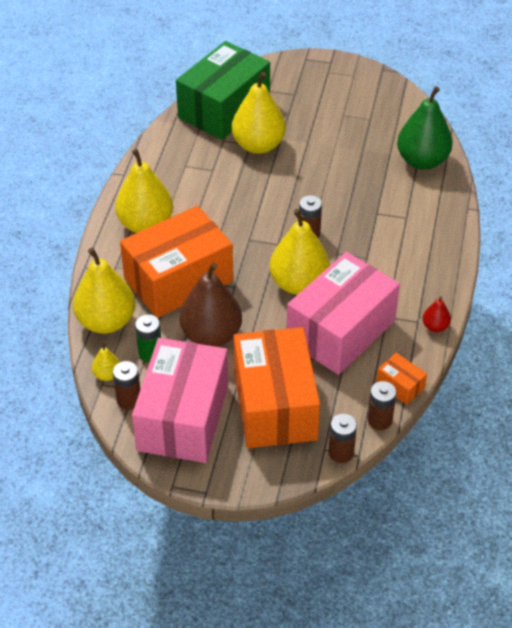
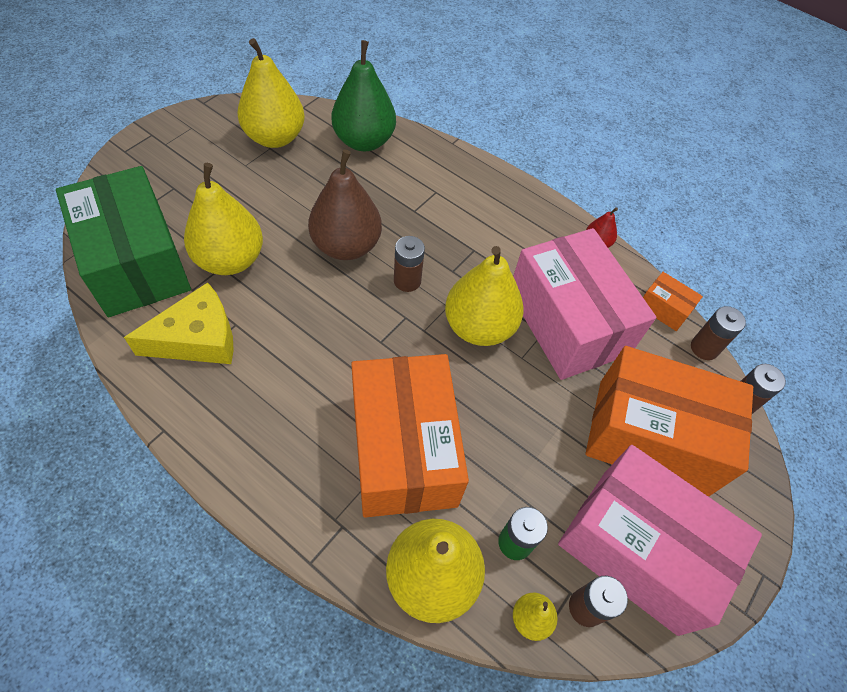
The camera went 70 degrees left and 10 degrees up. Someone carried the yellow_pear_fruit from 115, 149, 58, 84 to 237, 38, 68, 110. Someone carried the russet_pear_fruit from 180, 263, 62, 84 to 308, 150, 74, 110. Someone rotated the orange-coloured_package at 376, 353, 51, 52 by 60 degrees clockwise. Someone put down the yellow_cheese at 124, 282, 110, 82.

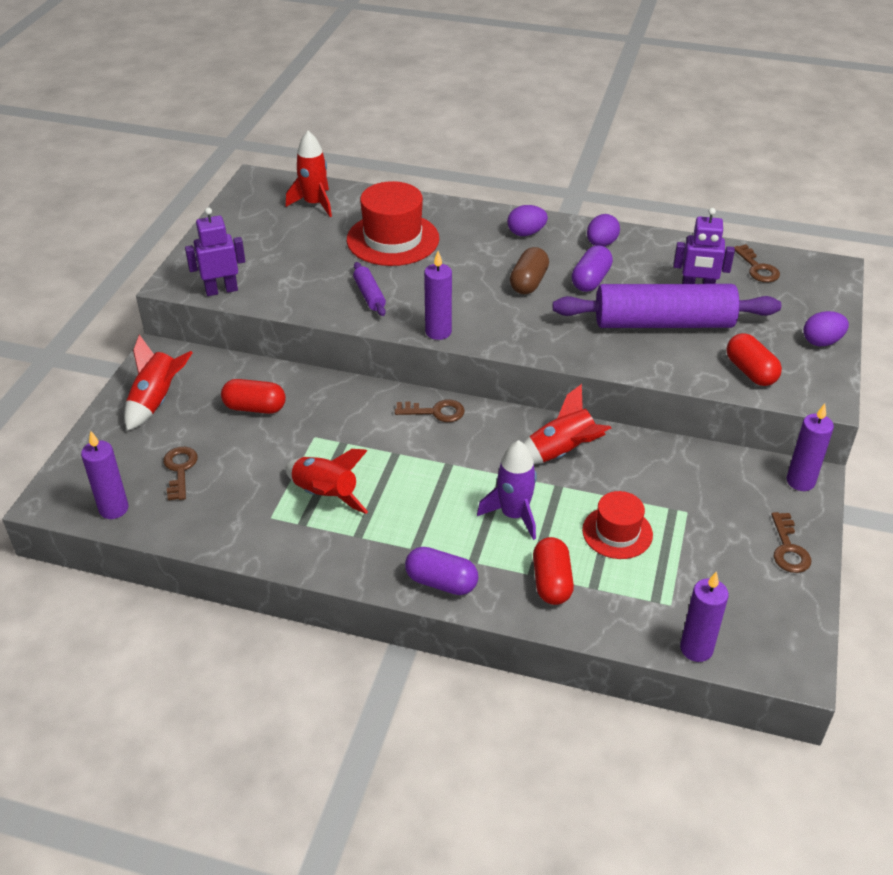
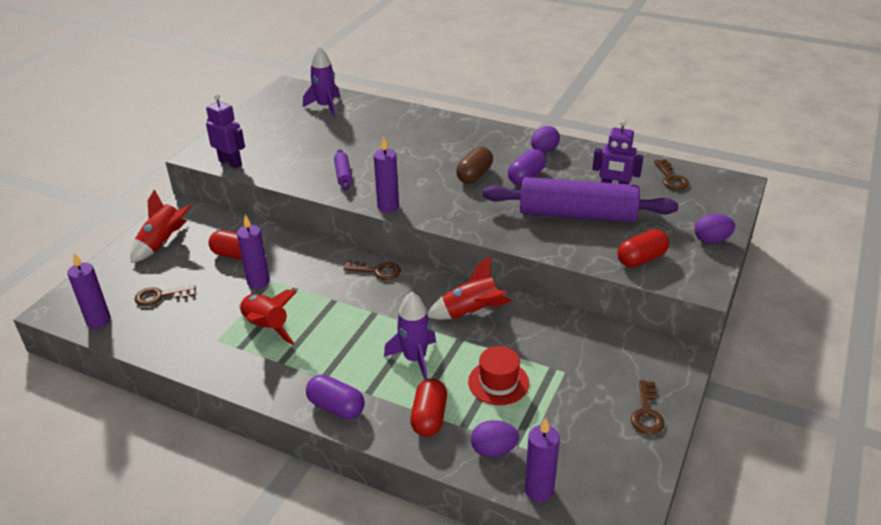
The camera went 10 degrees right and 5 degrees down. Someone repainted the crimson_toy_rocket at 286, 131, 46, 86, which became the purple_toy_rocket at 303, 47, 37, 70. Someone took away the crimson_hat at 347, 181, 92, 85. Someone carried the purple_egg from 507, 205, 41, 31 to 471, 420, 48, 37. Someone rotated the purple_robot_figure at 185, 207, 60, 89 by 45 degrees clockwise. Someone rotated the crimson_capsule at 726, 333, 56, 53 by 75 degrees clockwise. Someone carried the purple_pillar_candle from 787, 404, 47, 87 to 237, 214, 33, 75. Someone rotated the russet_key at 163, 447, 35, 53 by 105 degrees counterclockwise.

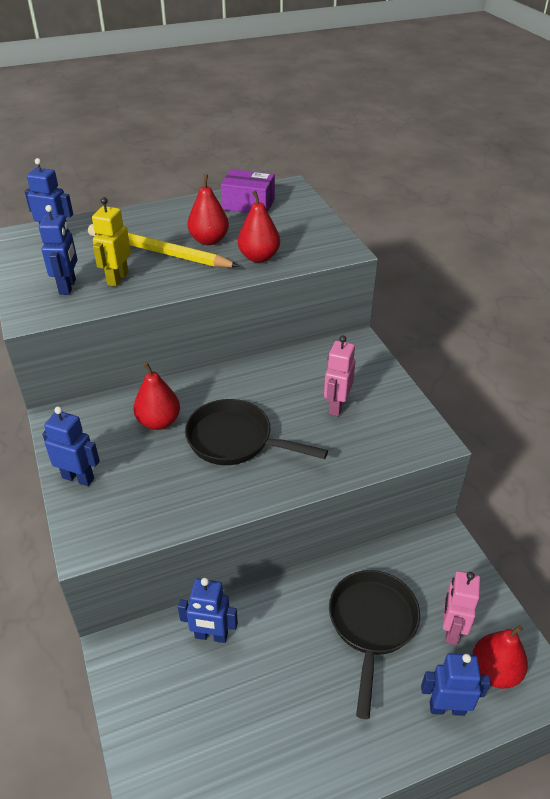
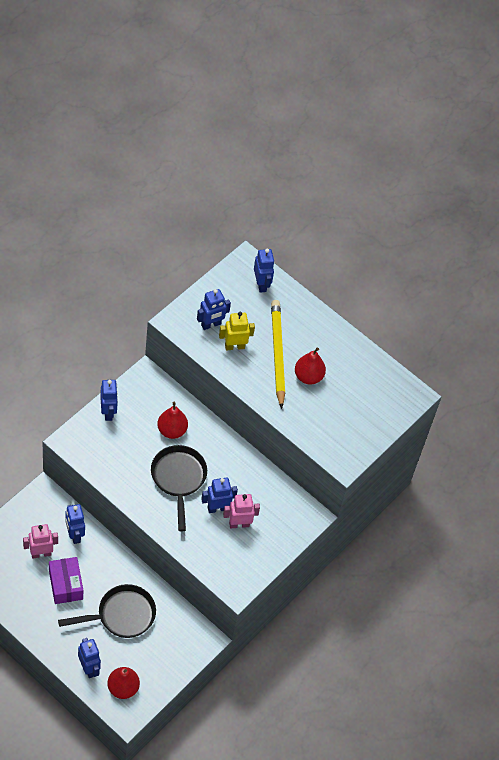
The camera went 55 degrees right and 15 degrees up. Someone carried the purple_package from 221, 169, 54, 44 to 49, 557, 34, 47. Someone took away the crimson_pear_fruit at 238, 190, 42, 73. Someone carried the rose-pink_robot_figure from 443, 571, 37, 74 to 23, 524, 35, 35. Someone put down the cobalt_robot_figure at 201, 477, 37, 36.

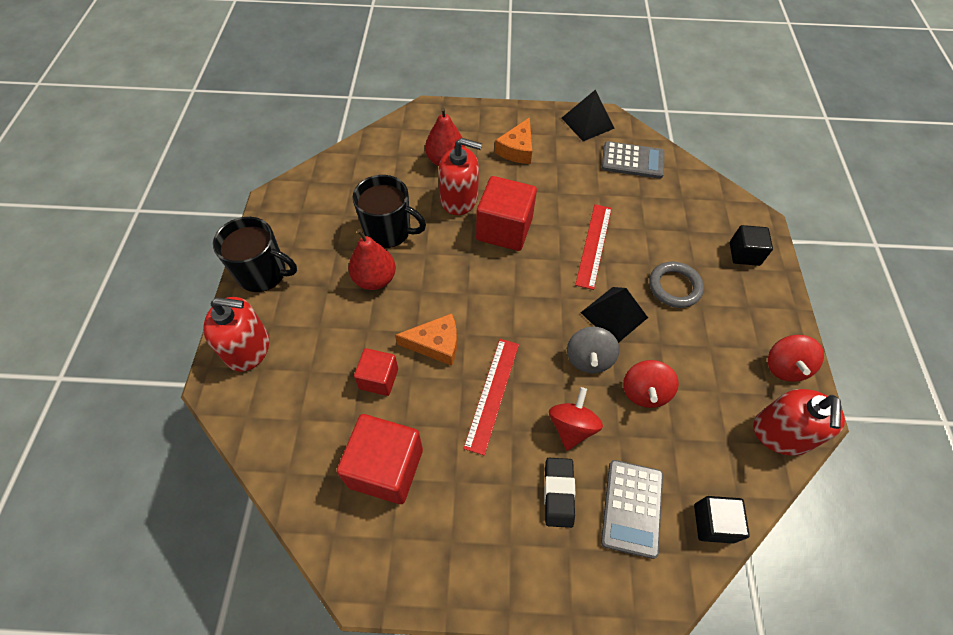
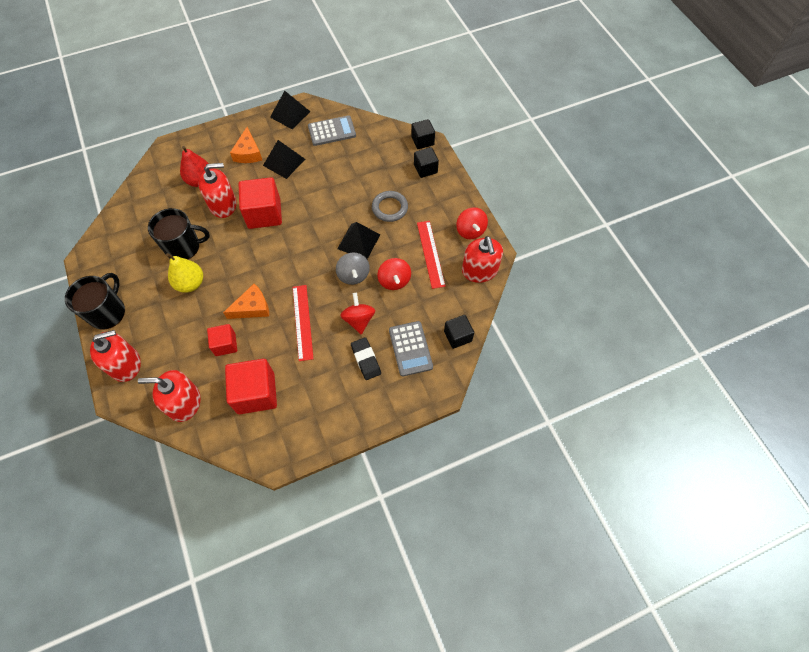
The camera went 25 degrees left and 5 degrees up. Someone carried the crimson_ruler from 575, 204, 37, 86 to 417, 221, 29, 68. Someone rotated the jet-black_mug at 213, 217, 84, 75 by 60 degrees counterclockwise. Someone repainted the crimson_pear_fruit at 349, 229, 47, 61, which became the yellow_pear_fruit at 166, 253, 37, 40. Someone put down the jet-black_solid_cube at 411, 119, 24, 30. Someone put down the jet-black_pyramid at 263, 140, 42, 39. Someone put down the crimson_pump_bottle at 138, 370, 63, 52.

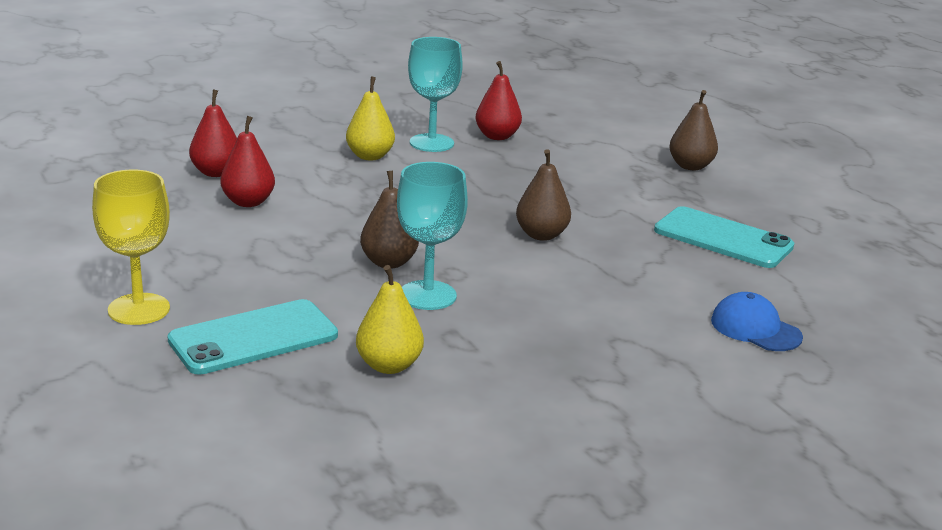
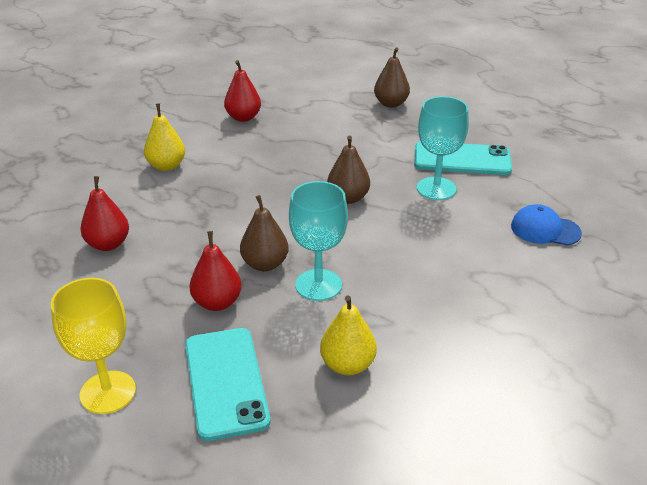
The camera went 25 degrees left and 10 degrees up. Someone carried the aqua_wine_glass from 408, 37, 55, 115 to 417, 96, 52, 104. Someone carried the crimson_pear_fruit from 189, 89, 48, 88 to 189, 231, 53, 80. Someone rotated the aqua_phone at 167, 299, 171, 76 by 45 degrees counterclockwise.

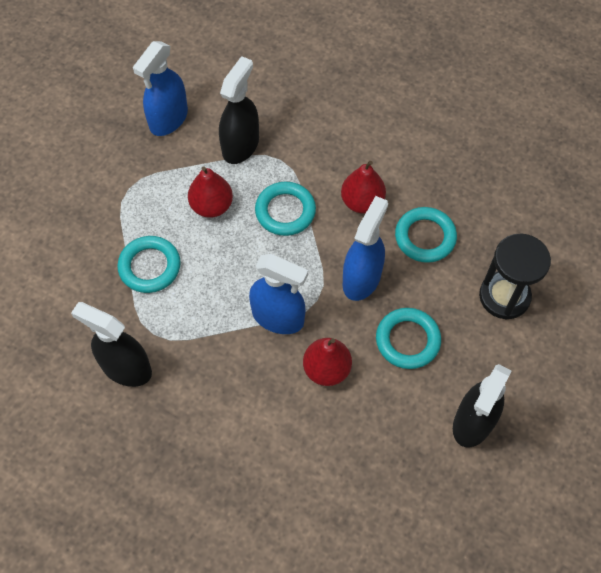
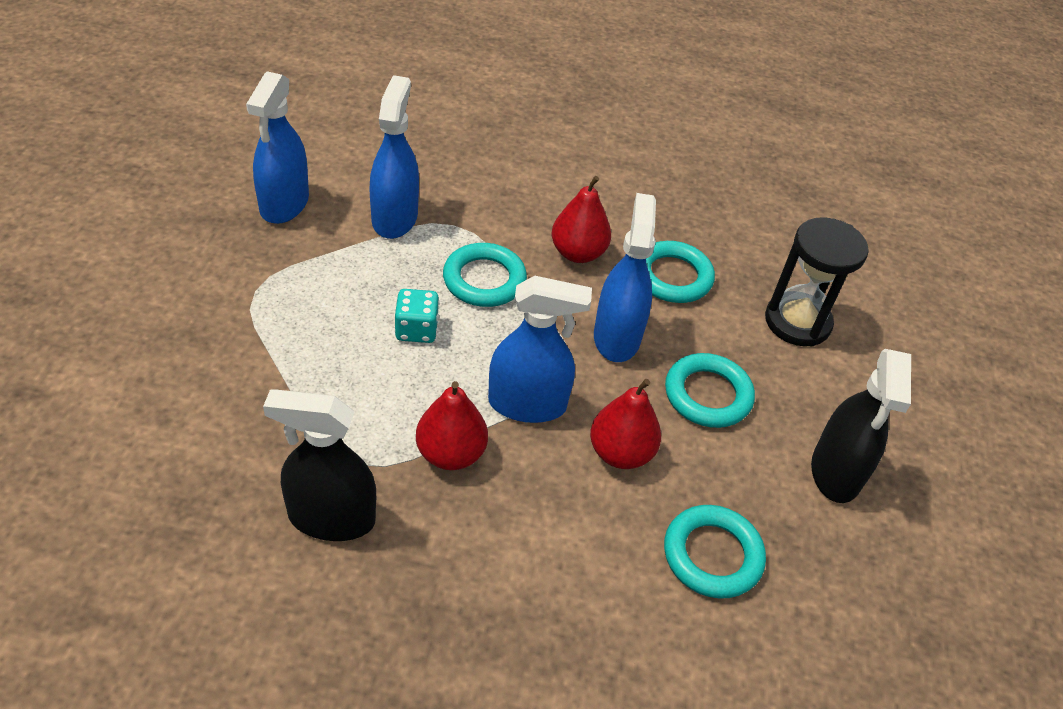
The camera went 25 degrees left and 15 degrees down. Someone repainted the jet-black_spray_bottle at 219, 56, 40, 108, which became the cobalt_spray_bottle at 370, 75, 49, 164. Someone carried the crimson_pear_fruit from 188, 166, 45, 52 to 416, 381, 72, 89. Someone carried the aqua_torus from 117, 236, 64, 57 to 664, 505, 102, 94. Someone put down the aqua_dice at 395, 289, 44, 54.

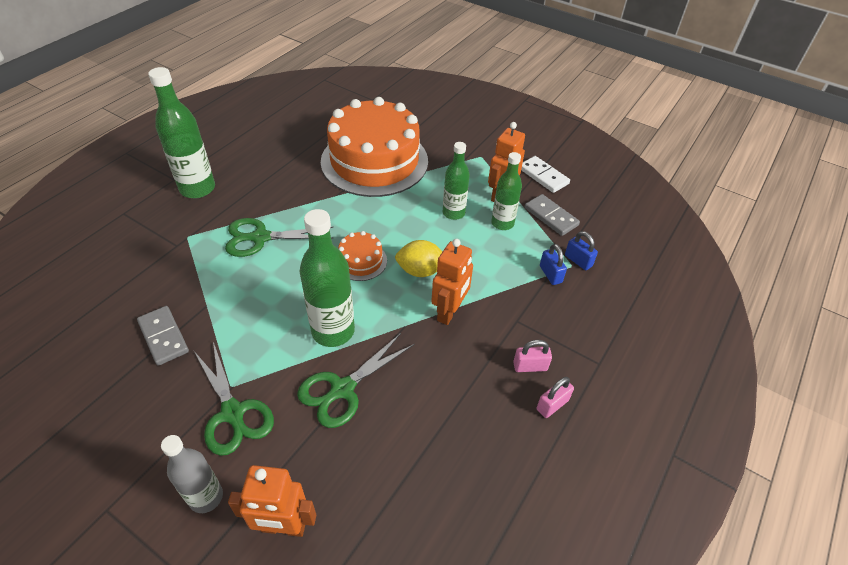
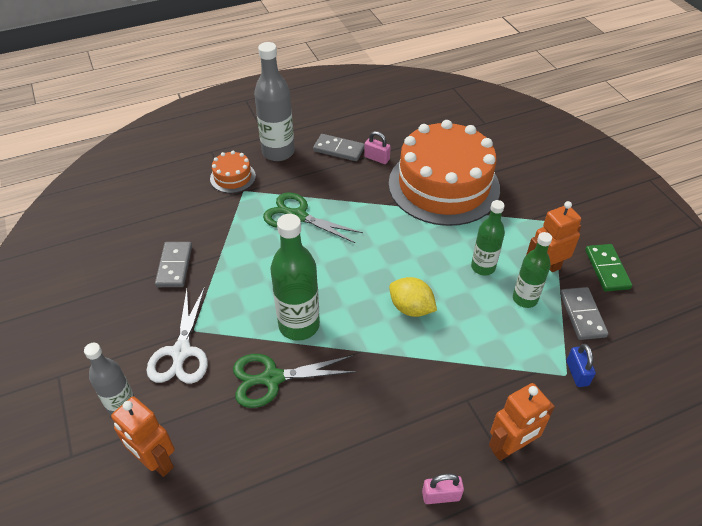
The camera went 35 degrees right and 0 degrees up. Someone repainted the green_drink_bottle at 148, 67, 67, 131, which became the gray_drink_bottle at 254, 42, 41, 119. Someone repainted the pure_white_domino_piece at 521, 156, 49, 37, which became the green_domino_piece at 585, 244, 47, 47. Someone carried the orange-coloured_gateau from 338, 231, 49, 50 to 210, 151, 46, 42. Someone carried the orange-coloured_robot_figure from 431, 239, 42, 86 to 489, 383, 66, 78. Someone took away the cobalt_small_lock at 540, 244, 27, 41. Someone carried the rose-pink_small_lock from 513, 340, 39, 32 to 364, 131, 27, 33. Someone repainted the green_shears at 194, 342, 80, 114, which became the pure_white_shears at 147, 287, 61, 97. Someone put down the gray_domino_piece at 313, 134, 52, 27.

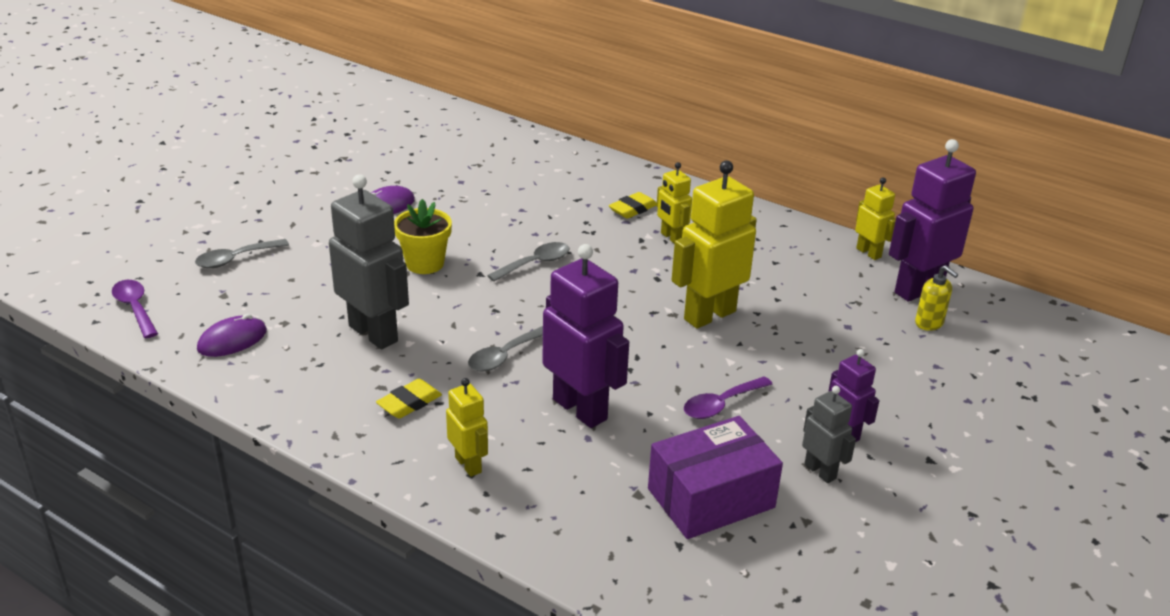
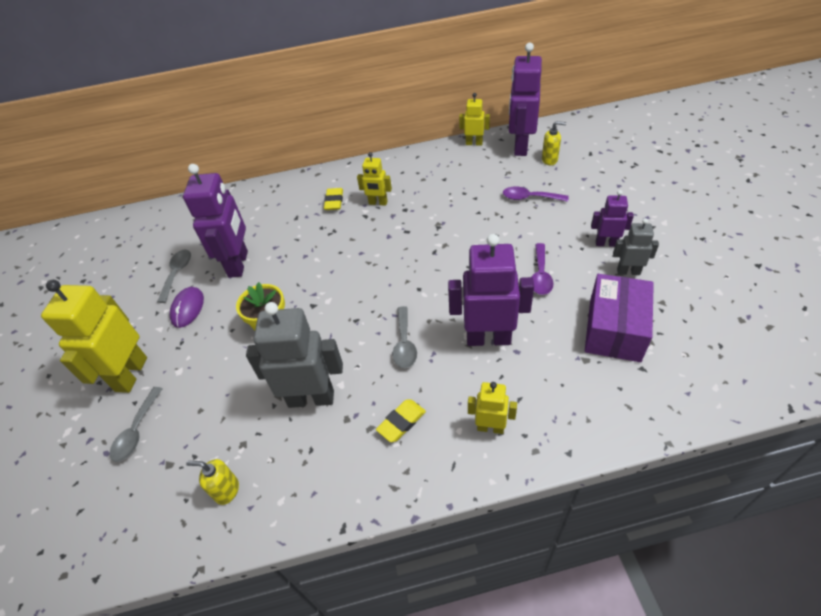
The camera went 40 degrees left and 15 degrees up. Someone carried the yellow_robot_figure from 672, 161, 85, 168 to 41, 280, 106, 113. Someone carried the gray_spoon from 487, 242, 82, 40 to 157, 250, 34, 53. Someone carried the purple_spoon from 112, 280, 46, 58 to 503, 187, 66, 15. Someone swapped the purple_computer_mouse at 197, 314, 70, 43 for the yellow_pump_bottle at 186, 459, 53, 46. Someone rotated the yellow_eraser at 376, 379, 66, 40 by 45 degrees clockwise. Someone put down the purple_robot_figure at 183, 164, 65, 114.

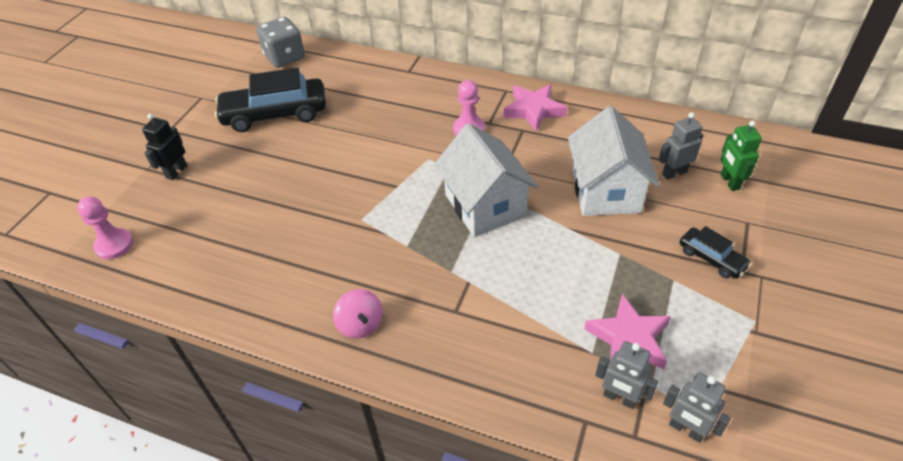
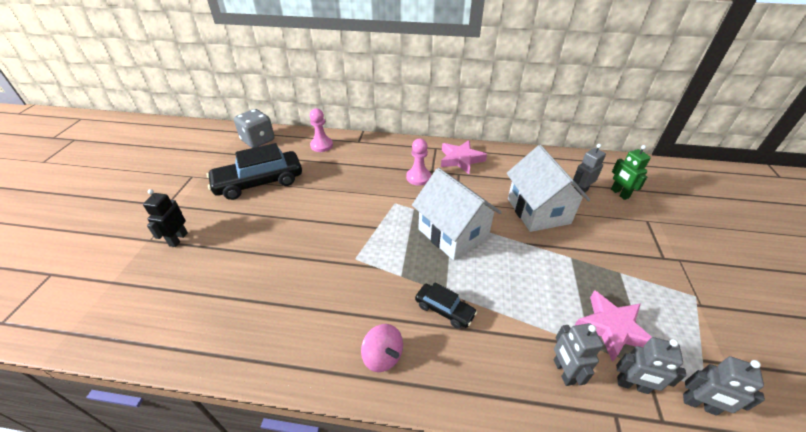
The camera went 15 degrees left and 5 degrees down. Someone carried the rose-pink_pawn from 77, 196, 56, 63 to 310, 108, 23, 44. Someone carried the jet-black_automobile from 680, 226, 72, 53 to 415, 282, 62, 47. Someone put down the gray_robot_figure at 554, 323, 49, 63.

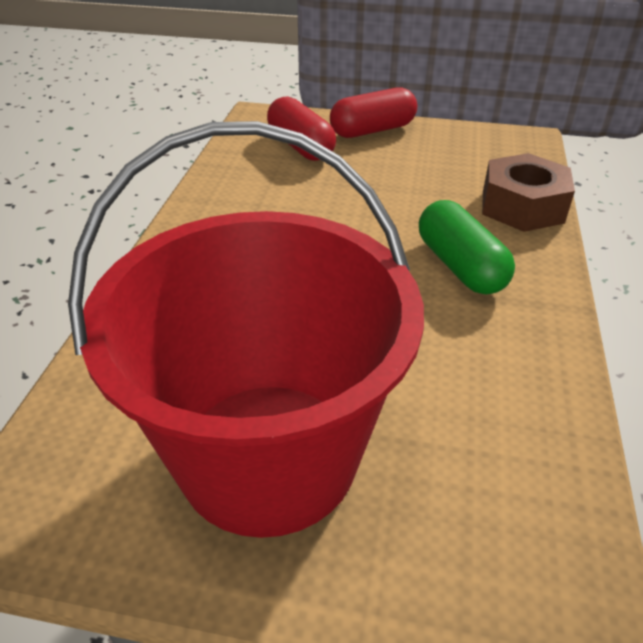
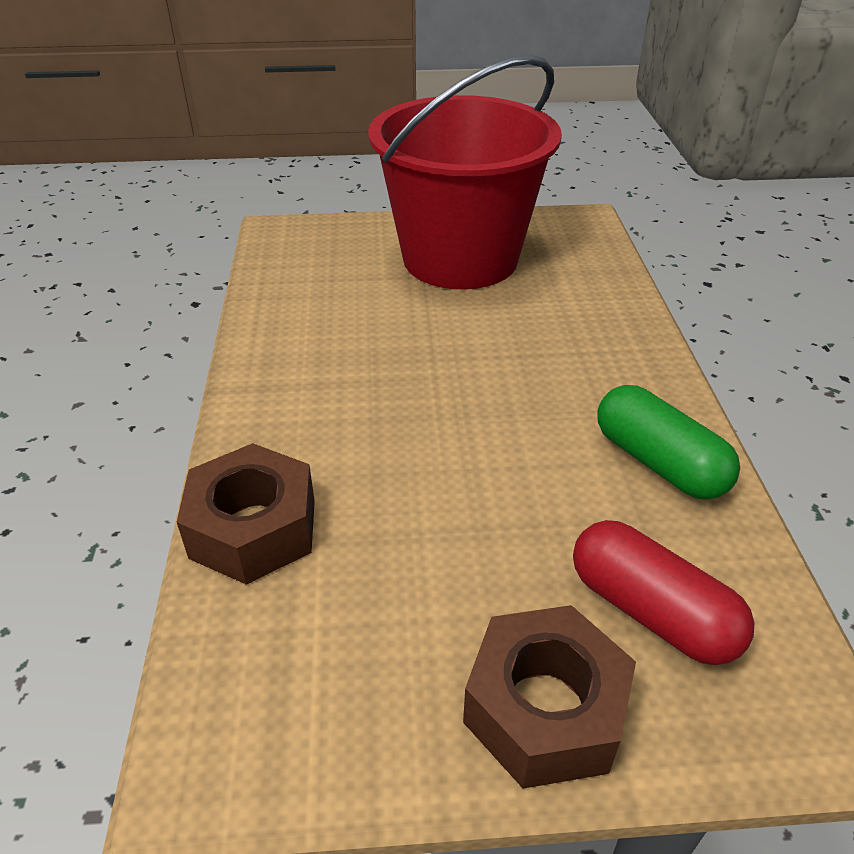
The camera went 165 degrees right and 0 degrees up. Someone swapped the crimson_capsule at 330, 87, 87, 51 for the russet_nut at 463, 605, 173, 184. Someone carried the green_capsule from 419, 200, 96, 95 to 597, 385, 143, 115.

